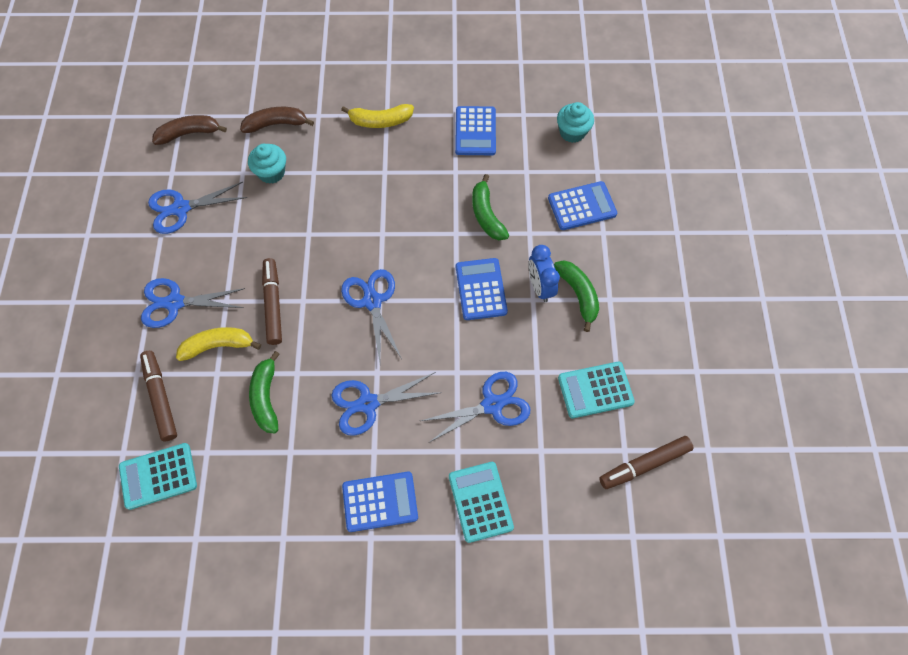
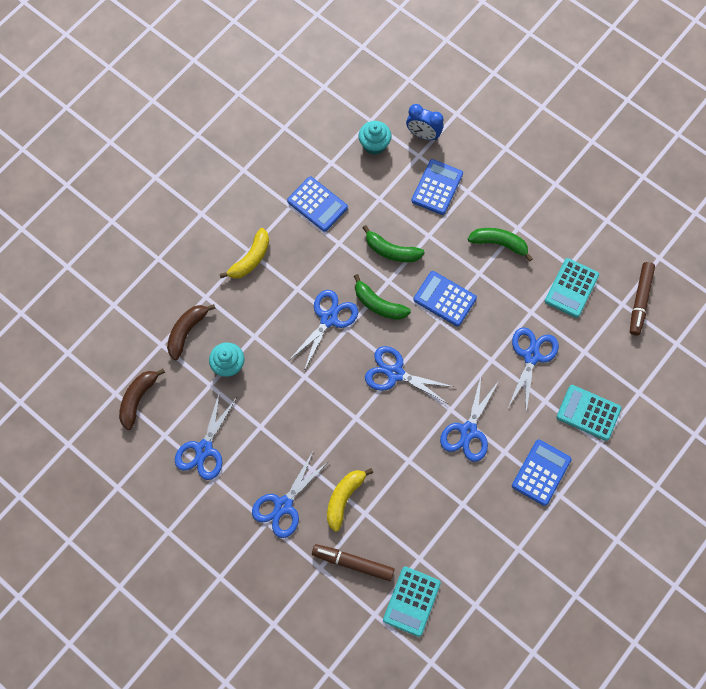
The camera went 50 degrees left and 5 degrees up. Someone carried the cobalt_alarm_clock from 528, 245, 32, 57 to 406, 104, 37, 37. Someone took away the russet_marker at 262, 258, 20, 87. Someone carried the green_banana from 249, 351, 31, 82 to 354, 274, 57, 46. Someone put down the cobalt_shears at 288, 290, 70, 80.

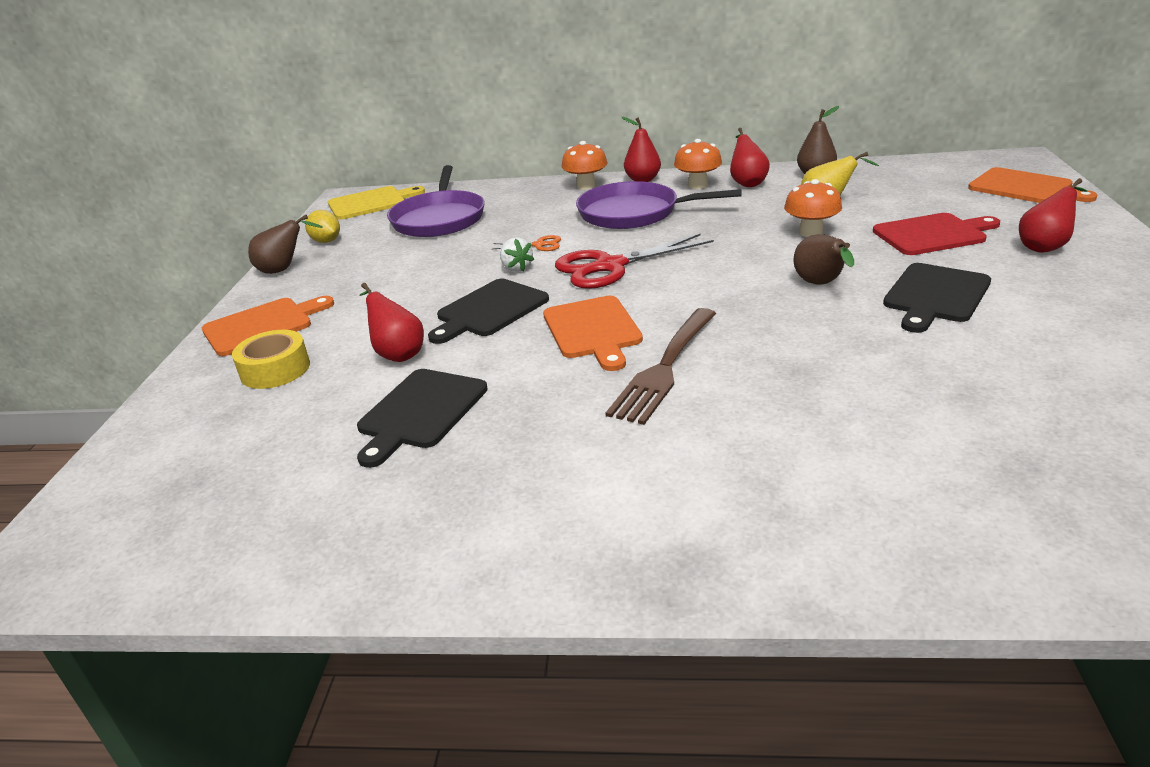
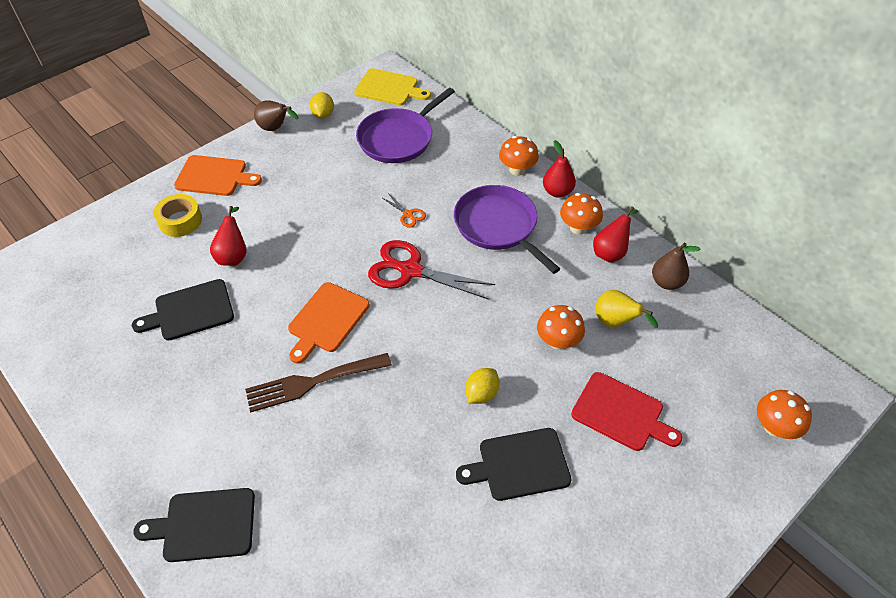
The camera went 40 degrees right and 20 degrees up. Someone swapped the orange-coloured_bread_board at 968, 167, 129, 36 for the orange-coloured_toadstool at 757, 390, 55, 49. Someone took away the crimson_pear_fruit at 1019, 178, 68, 75. Someone swapped the russet_pear_fruit at 793, 234, 61, 51 for the yellow_toy_lemon at 465, 368, 34, 36. Someone took away the pure_white_strawberry at 500, 237, 34, 35. Someone carried the jet-black_bread_board from 428, 279, 121, 65 to 133, 488, 122, 74.

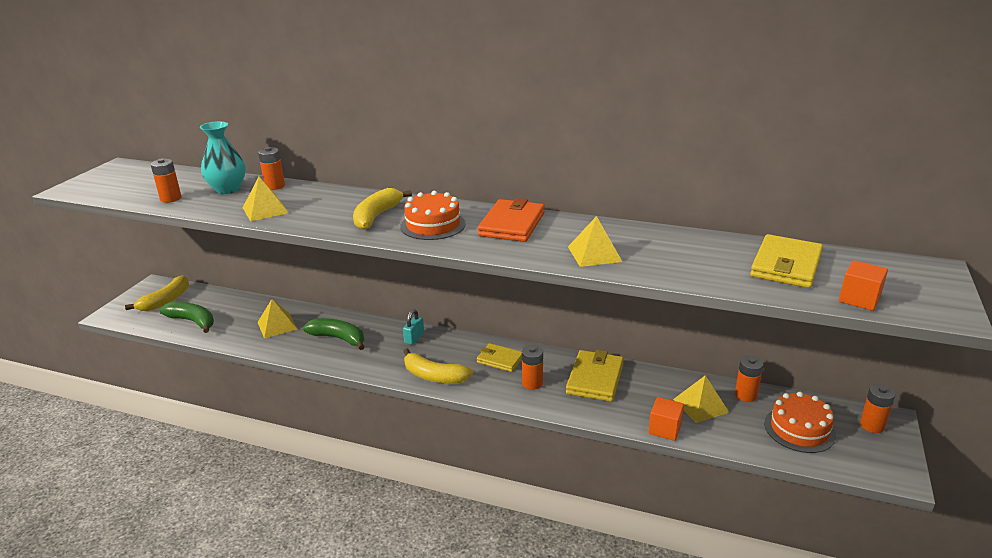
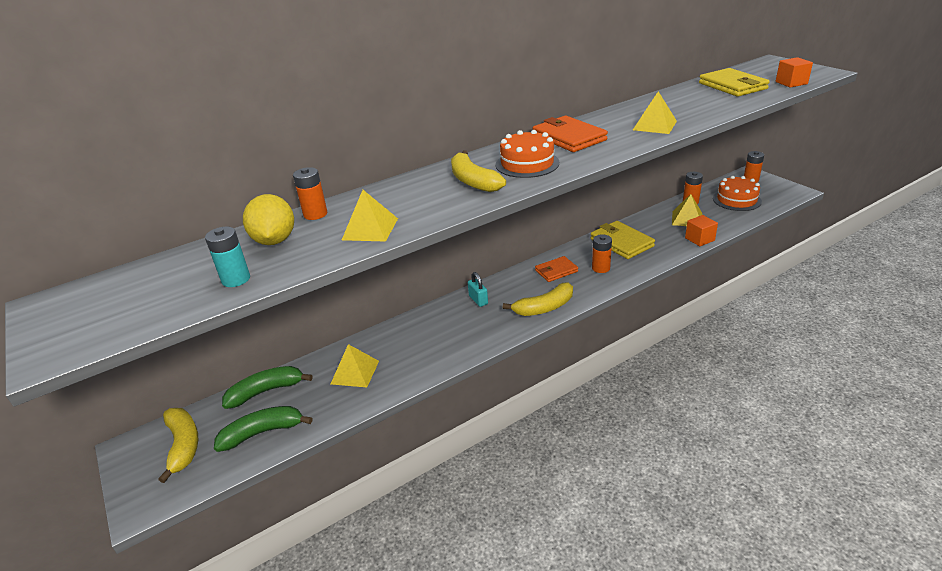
The camera went 50 degrees left and 5 degrees up. Someone swapped the aqua_tall_vase at 200, 121, 46, 73 for the yellow_toy_lemon at 243, 194, 51, 51. Someone repainted the orange-coloured_power_cell at 150, 159, 32, 44, which became the aqua_power_cell at 205, 227, 45, 60. Someone carried the green_banana from 303, 318, 61, 32 to 222, 366, 90, 43. Someone repainted the yellow_wallet at 477, 343, 45, 29, which became the orange-coloured_wallet at 535, 256, 43, 26.

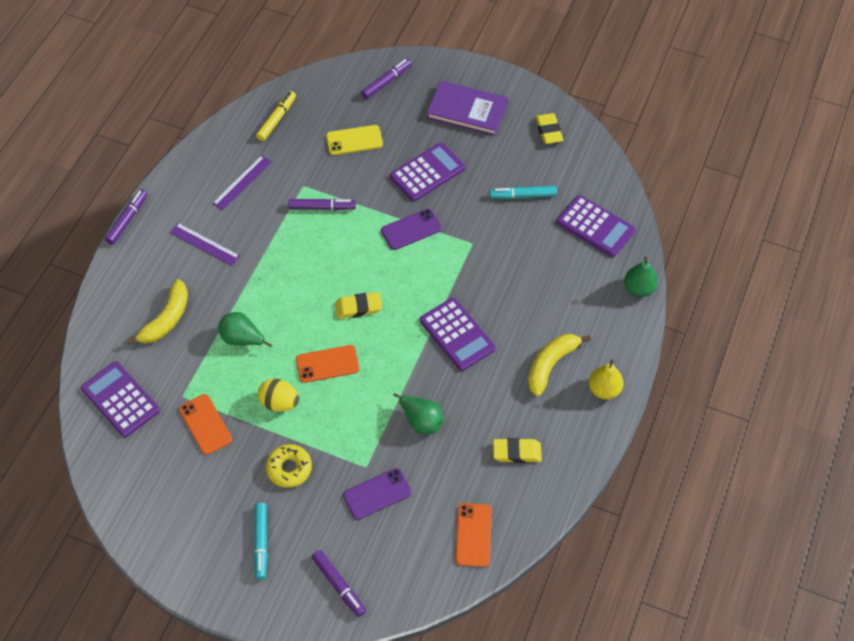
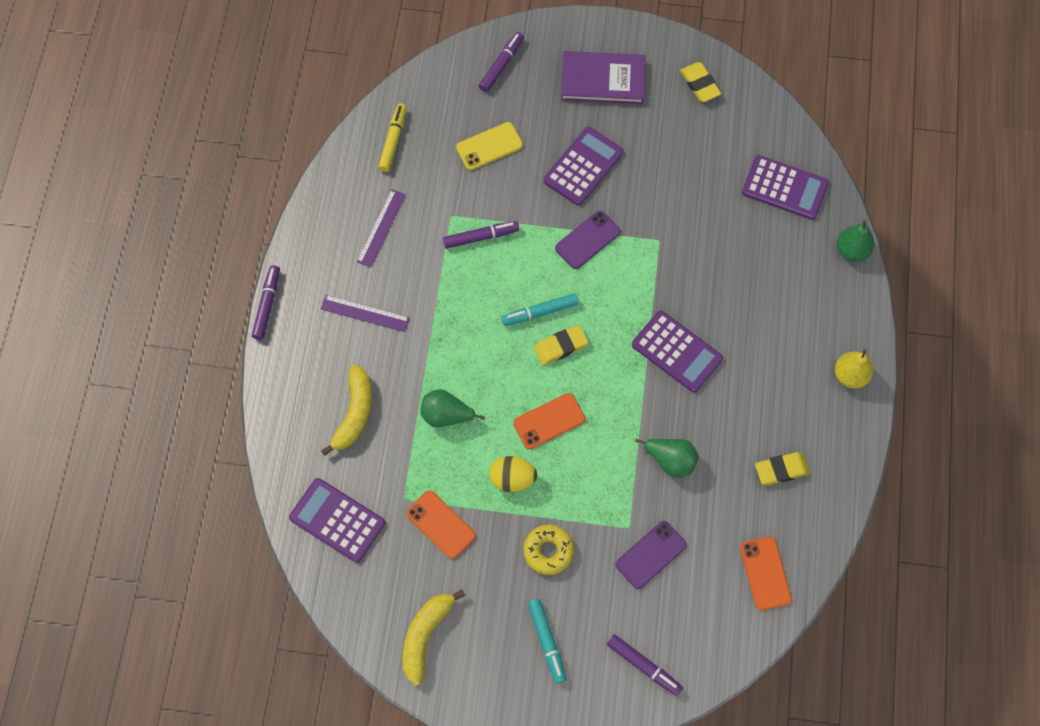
The camera went 15 degrees left and 10 degrees up. Someone carried the aqua_marker from 490, 186, 67, 13 to 501, 293, 77, 33. Someone carried the yellow_banana from 528, 334, 63, 63 to 402, 590, 63, 96.

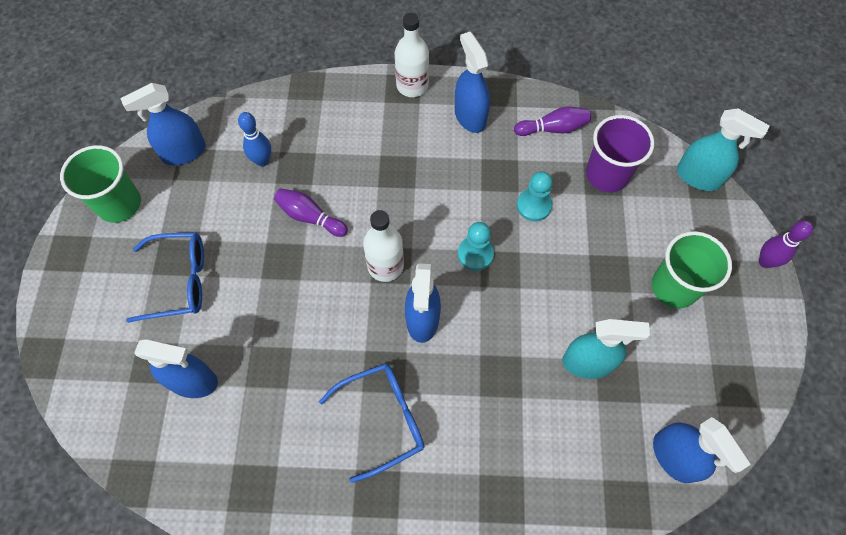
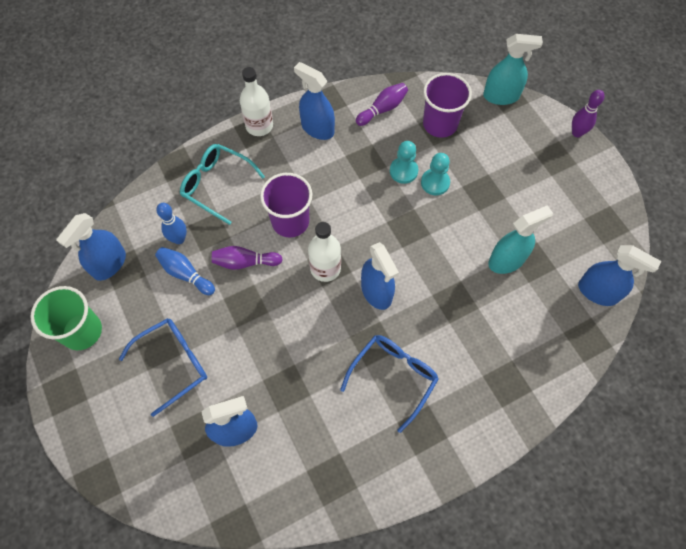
The camera went 30 degrees left and 0 degrees up. Someone carried the aqua_pawn from 458, 222, 36, 49 to 421, 153, 29, 42. Someone took away the green_cup at 652, 231, 80, 77. Someone put down the aqua_spectacles at 180, 144, 85, 81. Someone put down the purple_cup at 260, 173, 52, 64. Someone put down the cobalt_skittle at 155, 247, 60, 48.

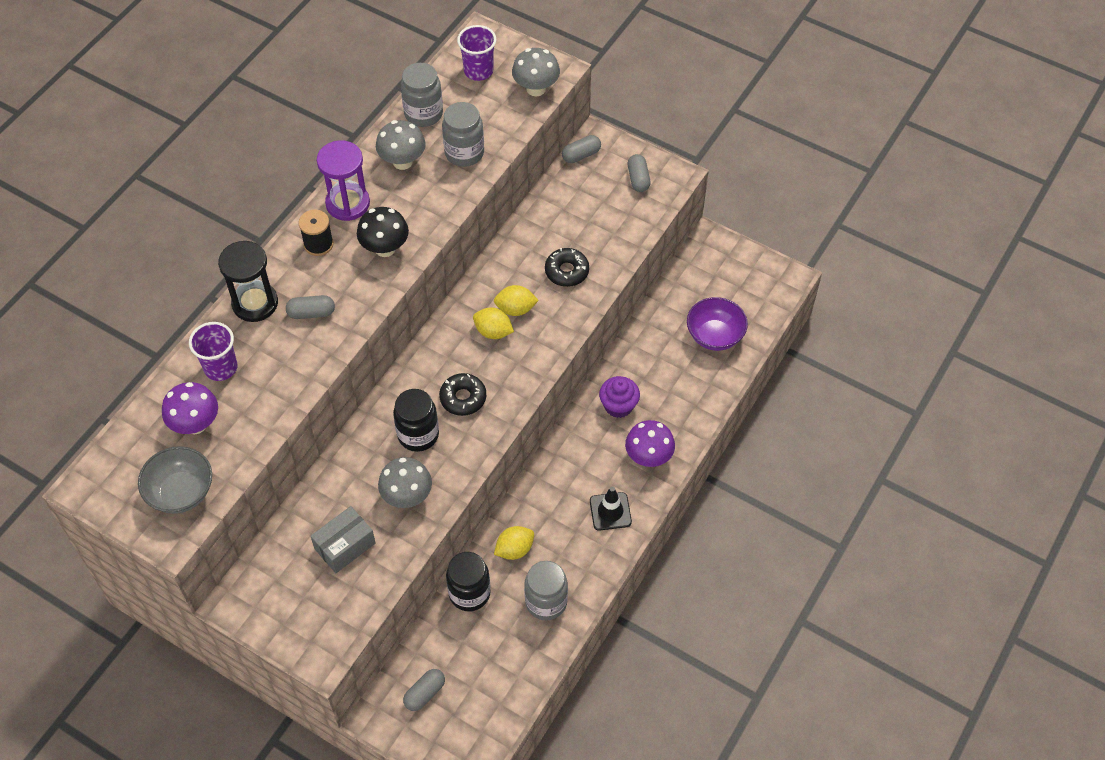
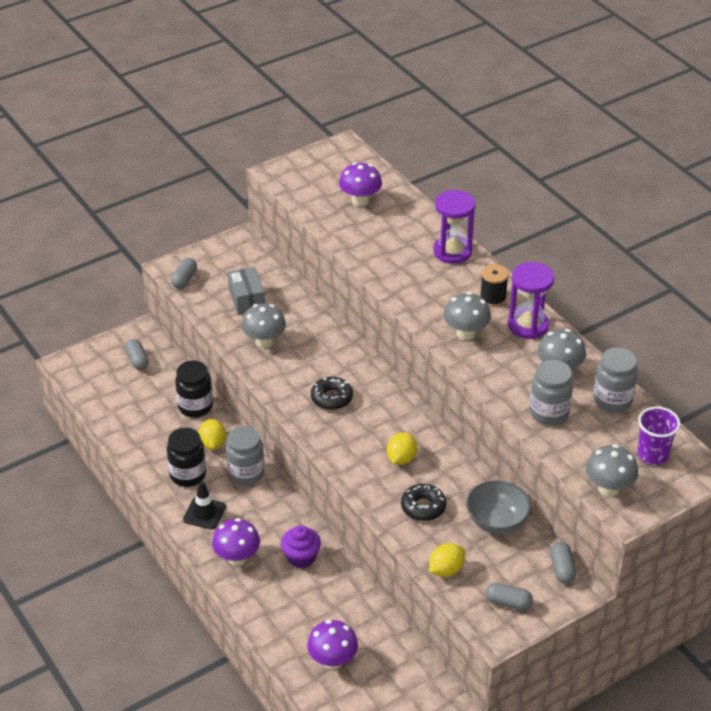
The camera went 115 degrees right and 15 degrees down. Someone repainted the jet-black_toadstool at 357, 207, 52, 50, which became the gray_toadstool at 444, 292, 47, 48. Someone repainted the jet-black_sandglass at 218, 241, 60, 81, which became the purple_sandglass at 433, 190, 42, 74. Someone carried the gray_capsule from 286, 295, 49, 24 to 171, 258, 26, 31. Someone swapped the purple_serving_bowl at 687, 297, 61, 54 for the purple_toadstool at 307, 620, 51, 50. Someone carried the yellow_toy_lemon from 473, 307, 41, 32 to 429, 543, 36, 34. Someone took away the purple_cup at 189, 322, 49, 59. Someone carried the jet-black_jar from 393, 389, 46, 63 to 167, 428, 39, 59. Someone carried the gray_serving_bowl from 138, 446, 74, 68 to 466, 480, 65, 54. Someone carried the gray_jar from 524, 561, 44, 59 to 226, 426, 38, 59.

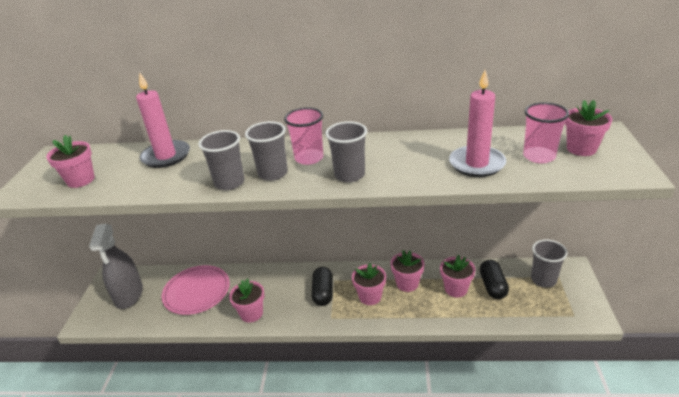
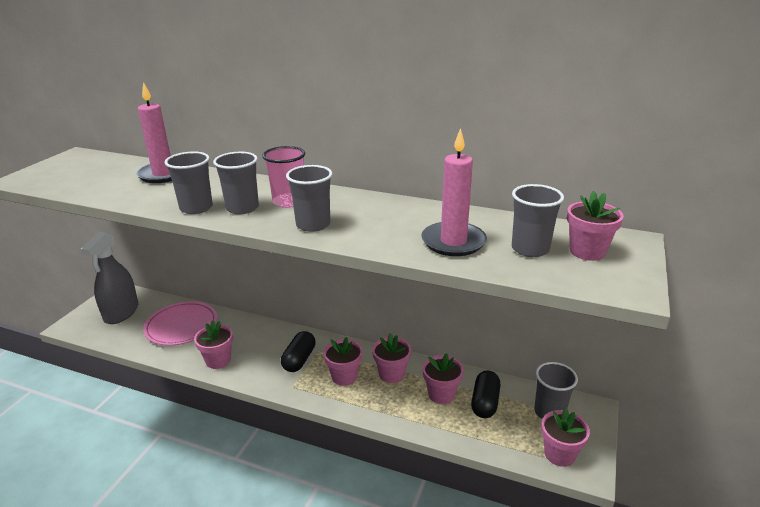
The camera went 15 degrees right and 5 degrees down. Someone repainted the rose-pink_cup at 523, 102, 46, 61, which became the gray_cup at 512, 184, 52, 73. Someone carried the rose-pink_plant_pot from 46, 135, 49, 53 to 541, 408, 49, 59.

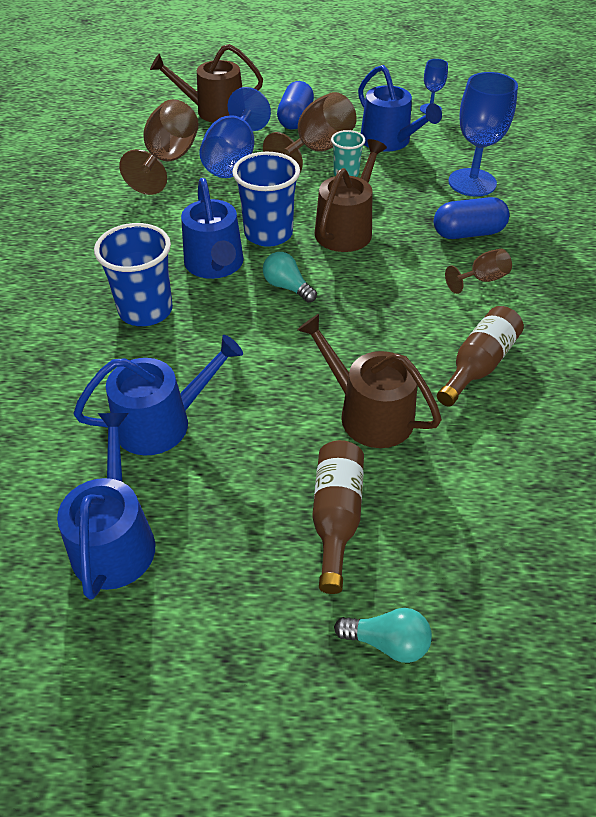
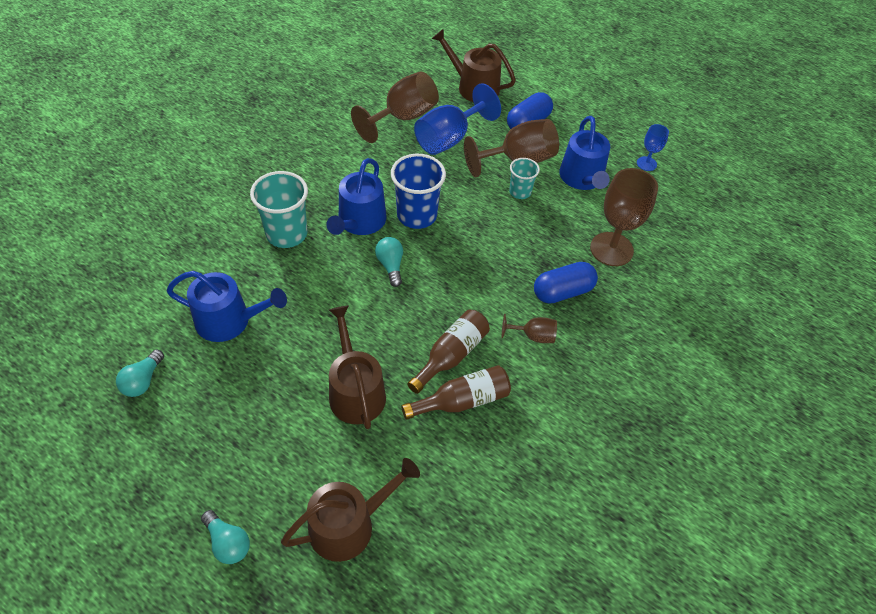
The camera went 30 degrees right and 5 degrees up. Someone repainted the cobalt_wine_glass at 449, 72, 69, 125, which became the russet_wine_glass at 590, 168, 68, 98. Someone carried the russet_watering_can from 315, 139, 72, 113 to 281, 458, 139, 104. Someone rotated the cobalt_capsule at 434, 197, 75, 42 by 45 degrees counterclockwise. Someone repainted the cobalt_cup at 94, 223, 79, 103, which became the aqua_cup at 250, 171, 58, 77. Someone swapped the cobalt_watering_can at 57, 413, 98, 187 for the aqua_light_bulb at 116, 349, 48, 48. Someone carried the russet_drink_bottle from 312, 440, 52, 154 to 407, 310, 83, 84.

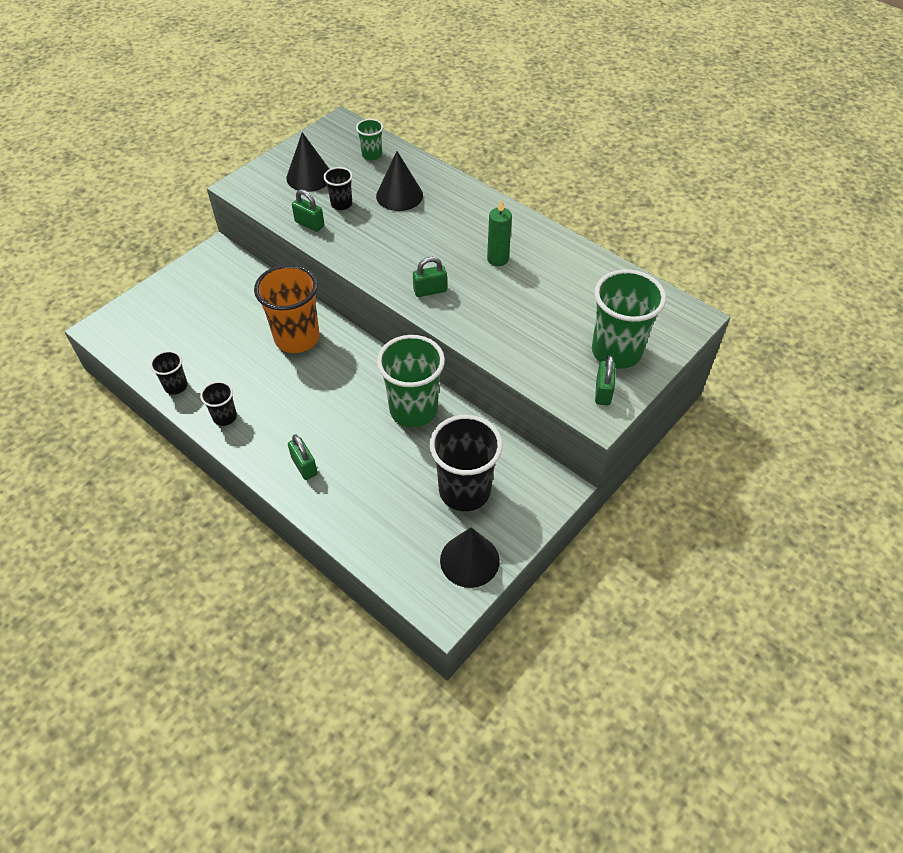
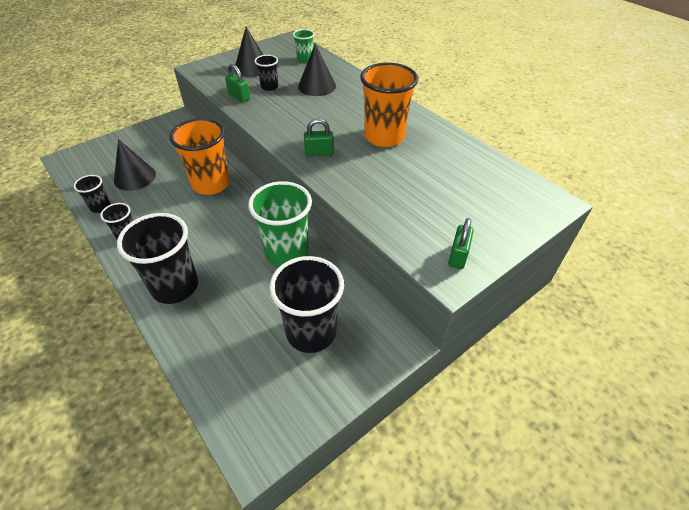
The camera went 10 degrees right and 5 degrees down. Someone swapped the green_pillar_candle at 487, 199, 25, 67 for the orange-coloured_cup at 360, 63, 59, 84. Someone took away the green_cup at 592, 269, 74, 100. Someone swapped the green_small_lock at 288, 434, 30, 46 for the jet-black_cup at 117, 213, 81, 91. Someone carried the jet-black_cone_shape from 440, 527, 60, 61 to 114, 139, 42, 52.

